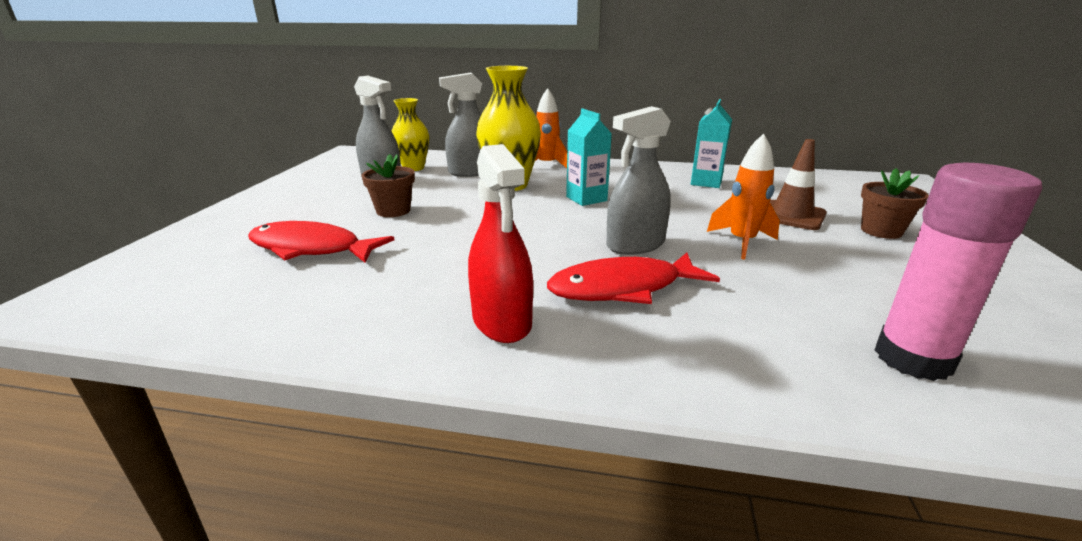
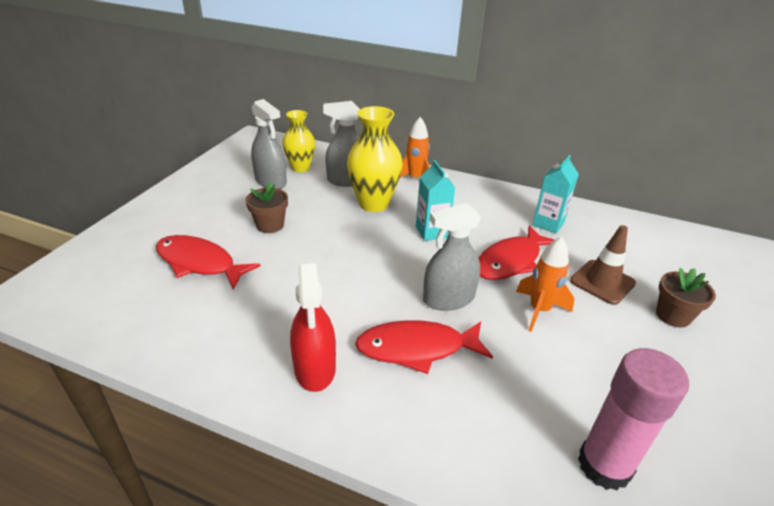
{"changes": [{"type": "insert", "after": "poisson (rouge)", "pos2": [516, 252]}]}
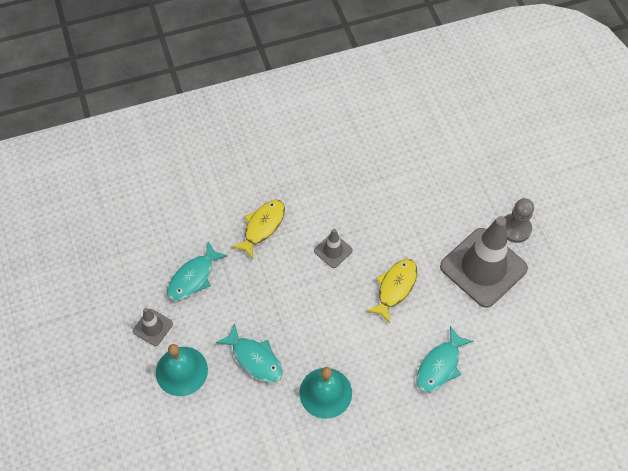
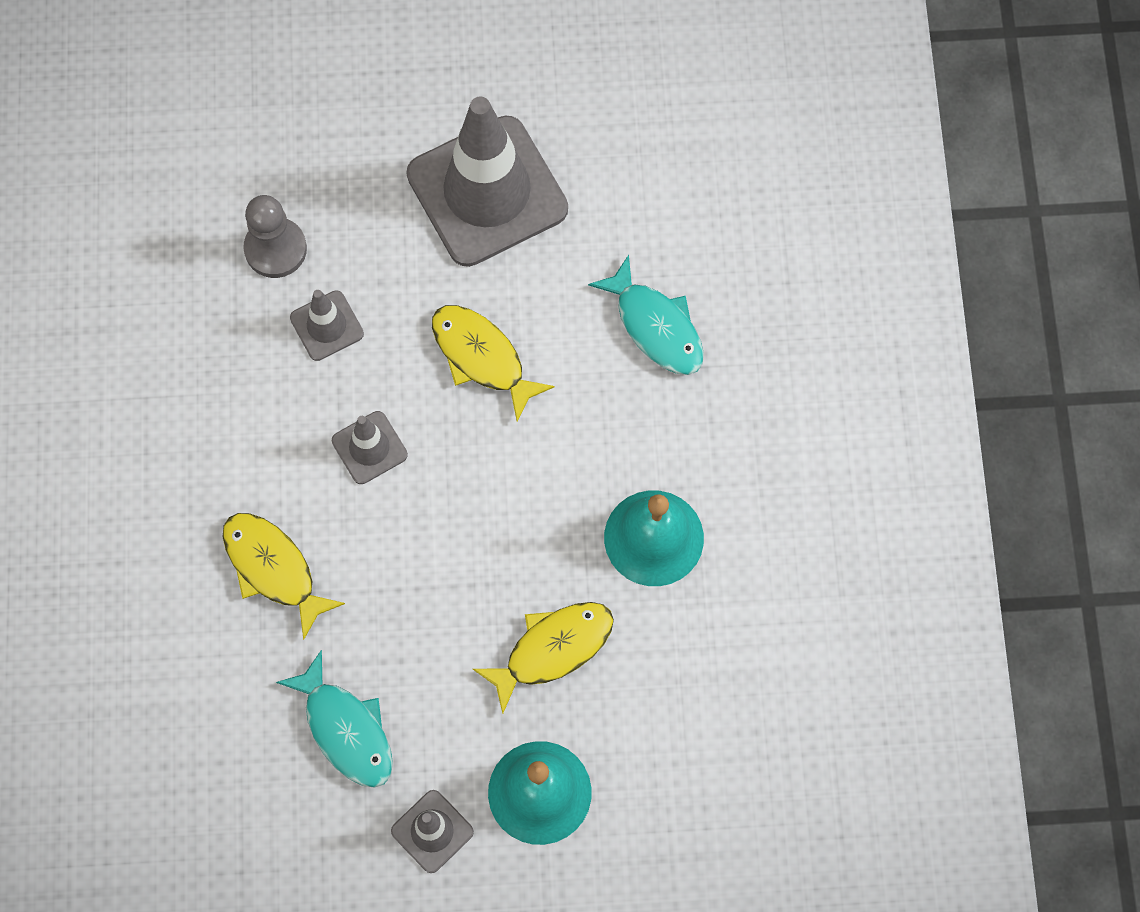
{"changes": [{"type": "move", "before": "pion (gris)", "pos1": [519, 220], "pos2": [275, 236]}, {"type": "recolor", "before": "poisson (turquoise)", "after": "poisson (jaune)", "pos1": [249, 353], "pos2": [543, 658]}, {"type": "insert", "after": "cône de chantier (gris)", "pos2": [327, 325]}]}
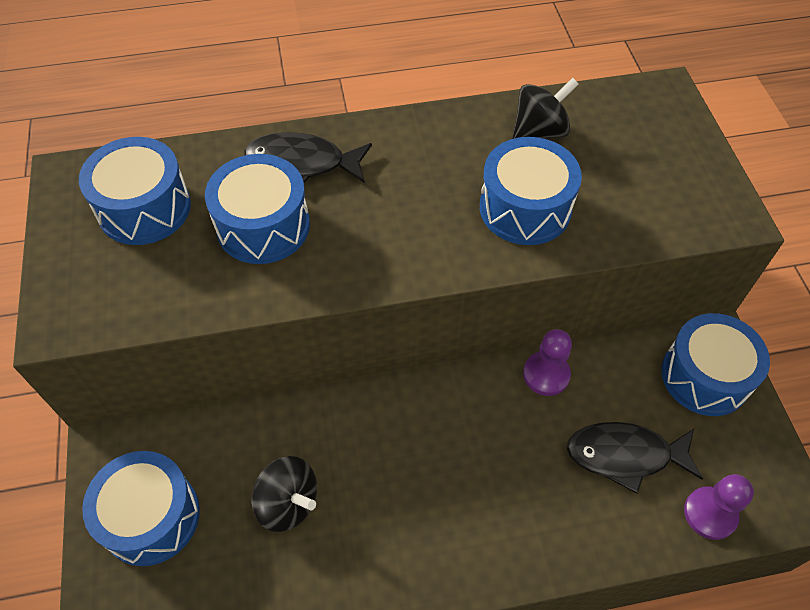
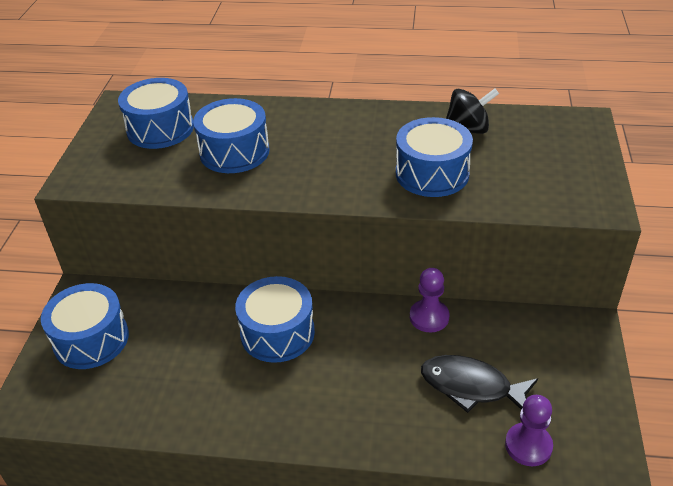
{"changes": [{"type": "delete", "before": "poisson (noir)", "pos1": [308, 157]}, {"type": "move", "before": "tambour (bleu)", "pos1": [715, 364], "pos2": [275, 319]}, {"type": "delete", "before": "toupie (noir)", "pos1": [284, 494]}]}
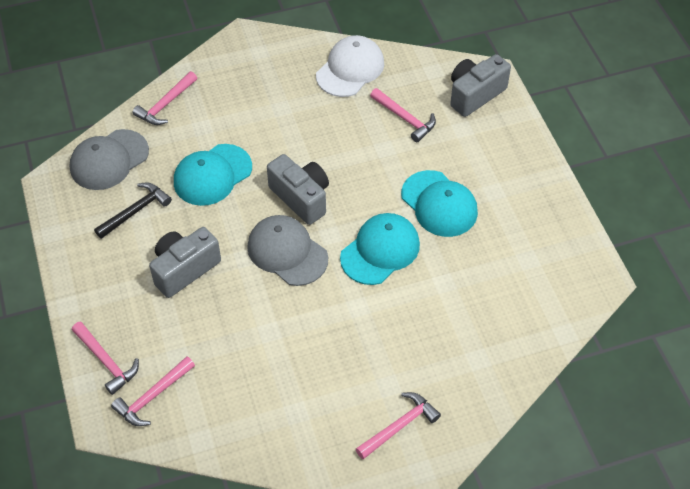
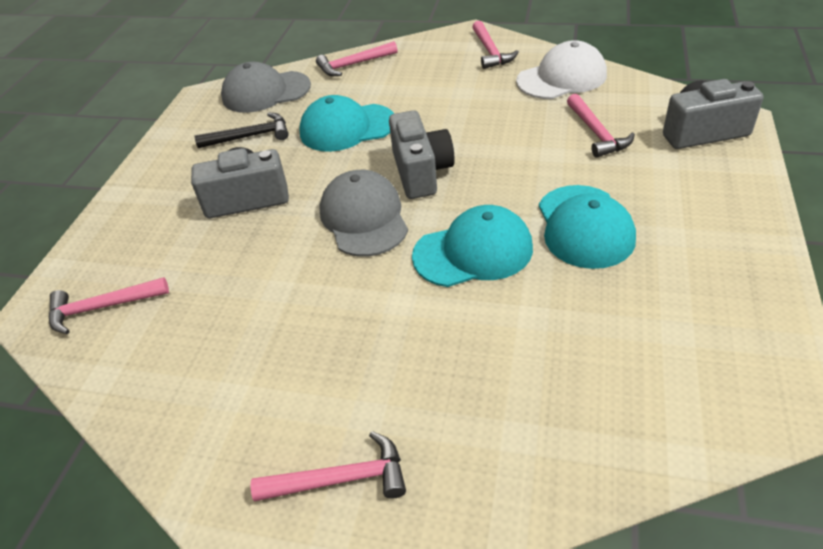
{"changes": [{"type": "move", "before": "marteau (rose)", "pos1": [105, 358], "pos2": [496, 44]}]}
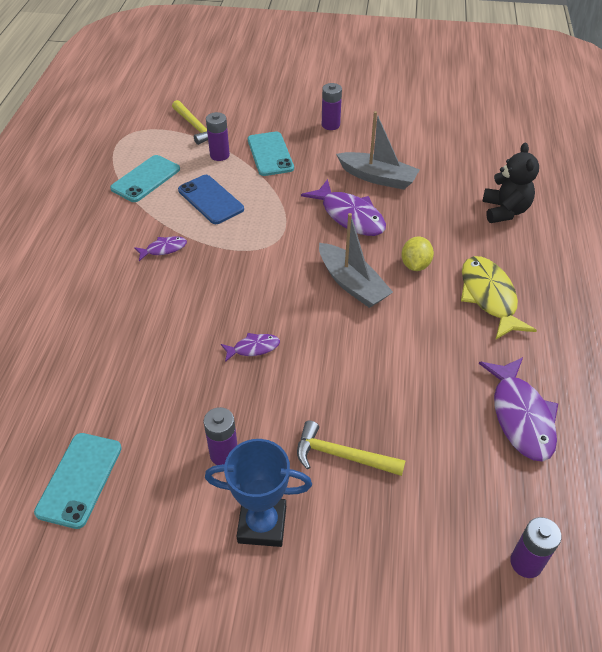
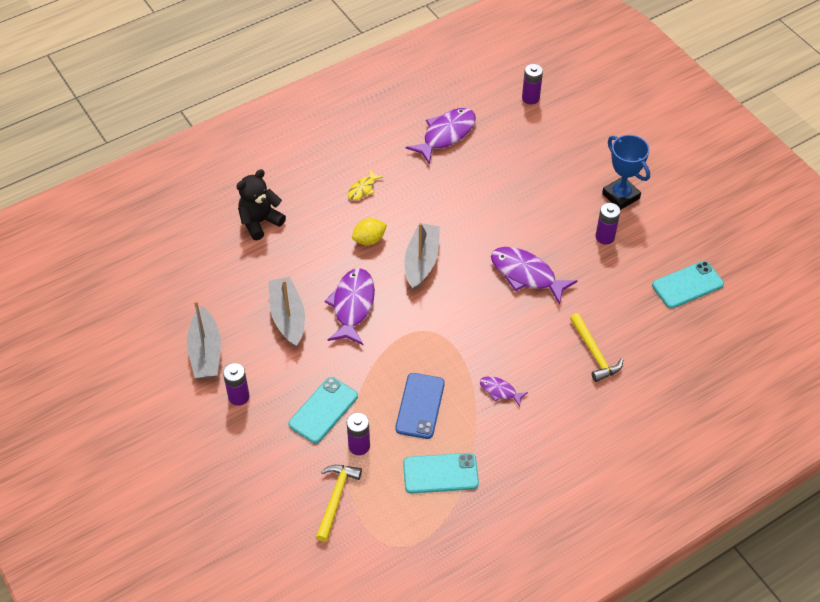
{"changes": [{"type": "resize", "before": "poisson (jaune)", "pos1": [499, 298], "pos2": [365, 185], "scale": 0.51}, {"type": "resize", "before": "poisson (violet)", "pos1": [250, 347], "pos2": [534, 276], "scale": 1.96}, {"type": "move", "before": "marteau (jaune)", "pos1": [351, 448], "pos2": [596, 347]}, {"type": "insert", "after": "bateau (gris)", "pos2": [204, 339]}]}
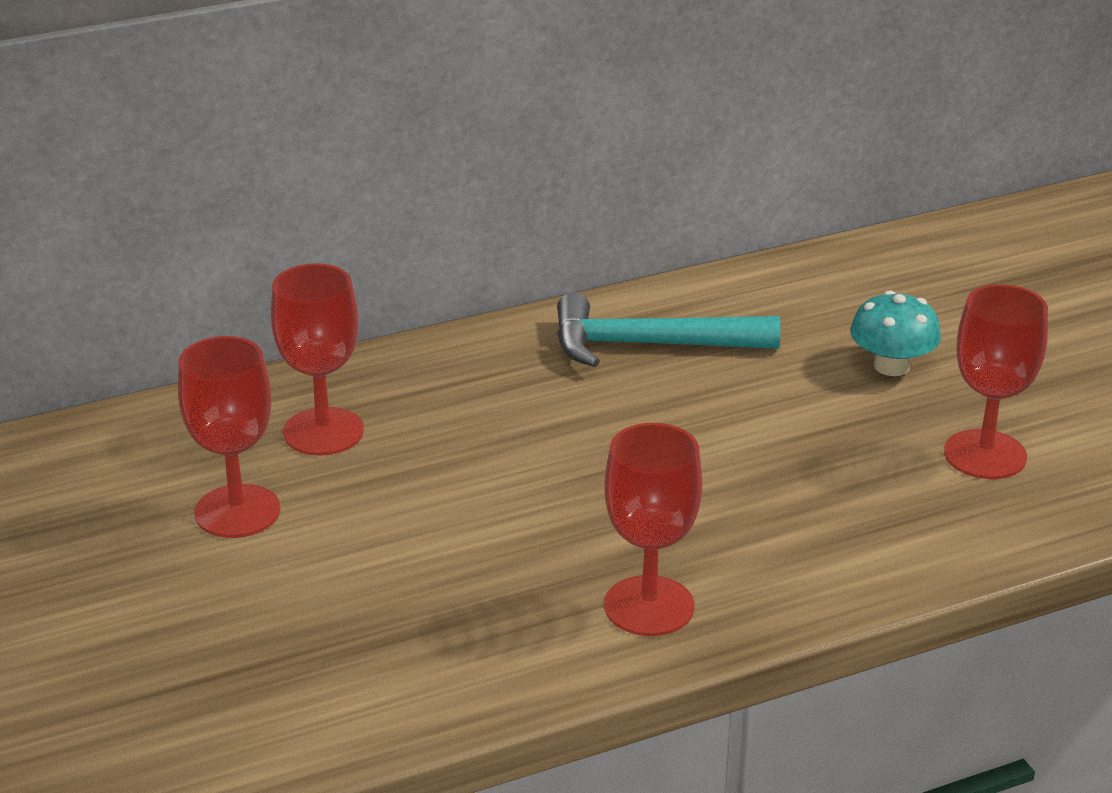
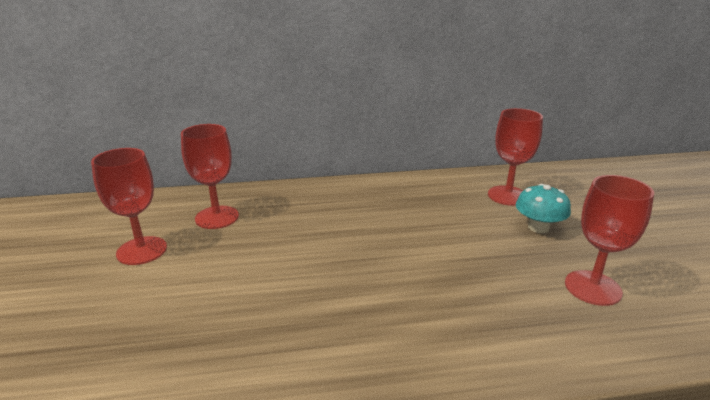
{"changes": [{"type": "delete", "before": "marteau (turquoise)", "pos1": [668, 329]}, {"type": "move", "before": "verre à pied (rouge)", "pos1": [653, 529], "pos2": [515, 157]}]}
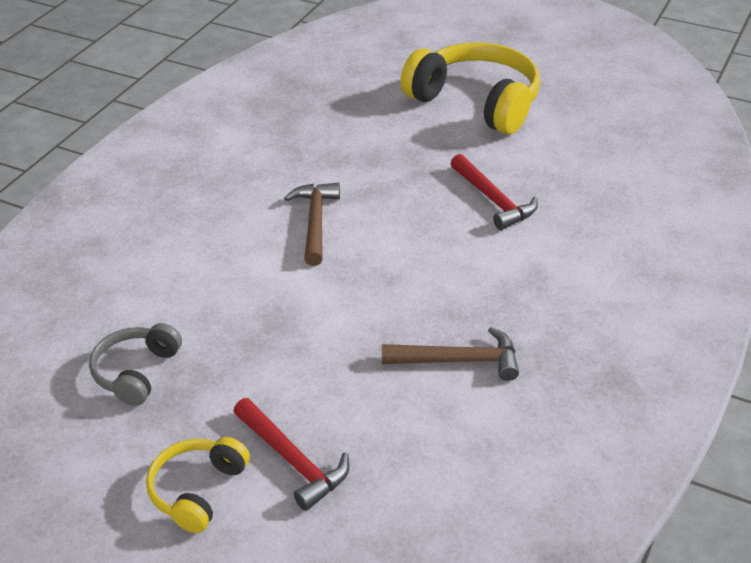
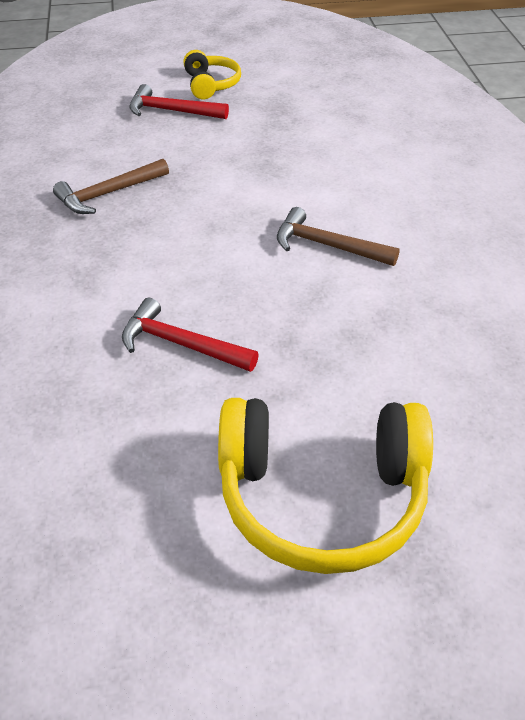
{"changes": [{"type": "rotate", "before": "marteau (marron)", "pos1": [312, 224], "pos2": [338, 236], "turn": 150}, {"type": "delete", "before": "casque audio (gris)", "pos1": [135, 364]}]}
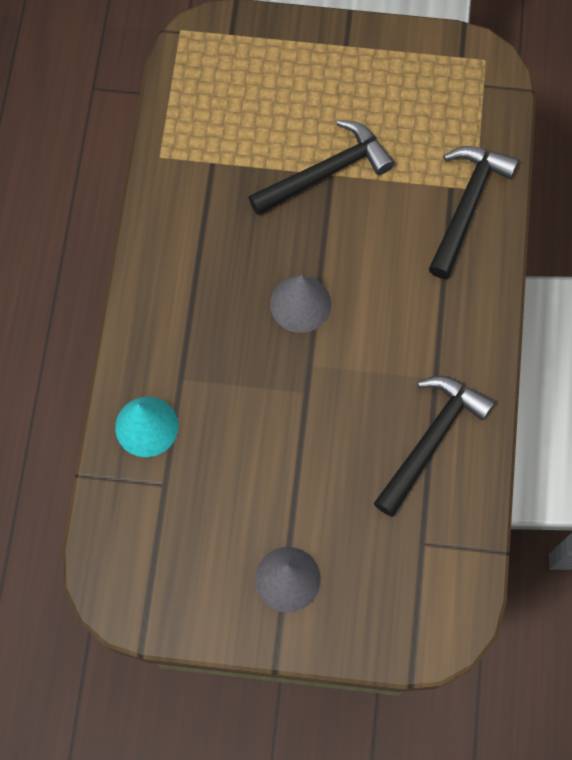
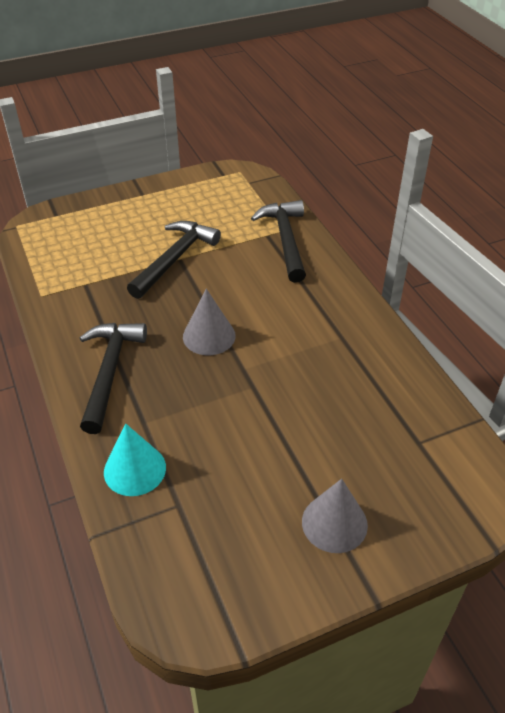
{"changes": [{"type": "move", "before": "marteau (noir)", "pos1": [434, 446], "pos2": [113, 378]}]}
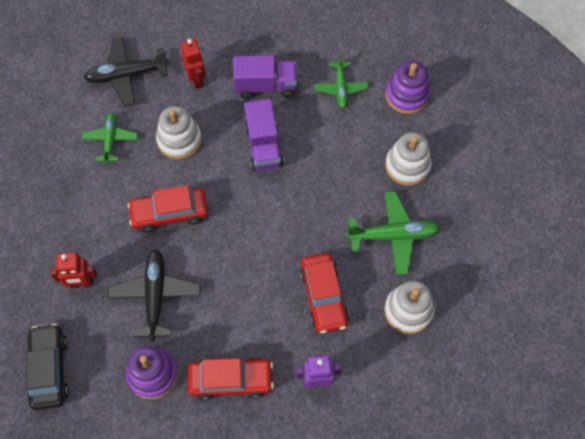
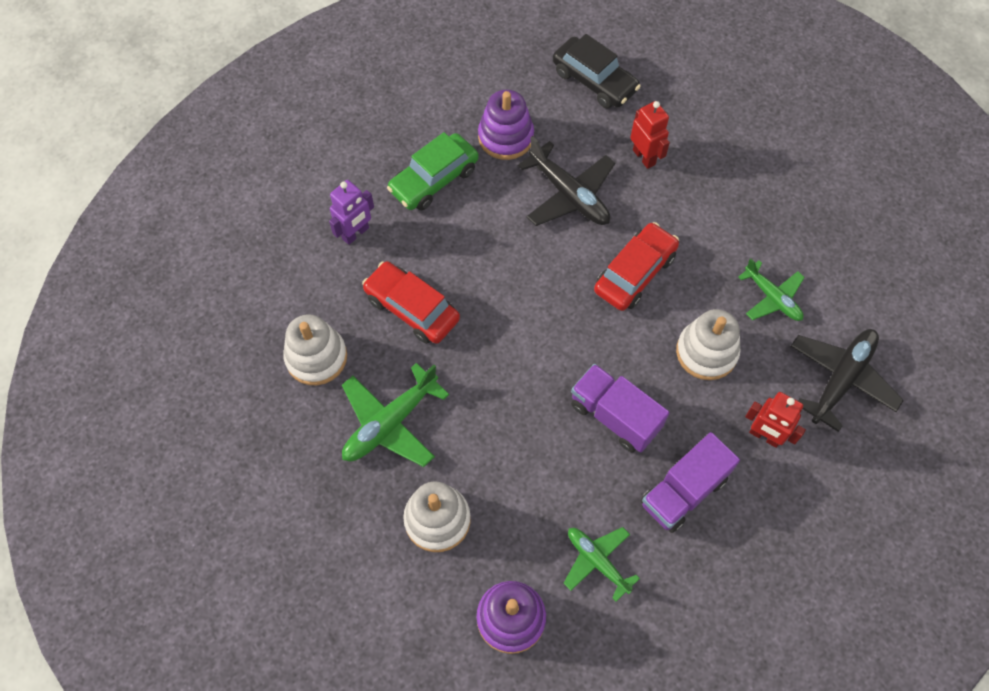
{"changes": [{"type": "rotate", "before": "robot (rouge)", "pos1": [73, 270], "pos2": [650, 135], "turn": 105}, {"type": "recolor", "before": "voiture (rouge)", "after": "voiture (vert)", "pos1": [231, 379], "pos2": [433, 171]}]}
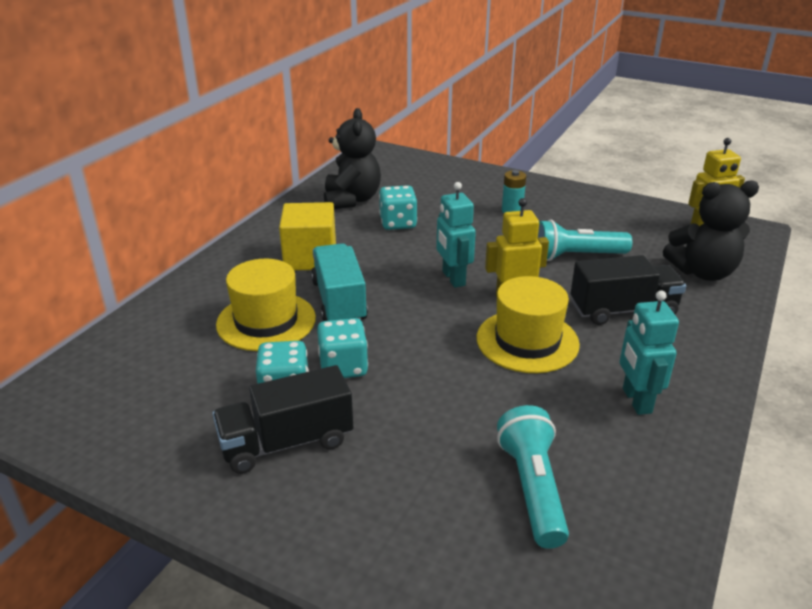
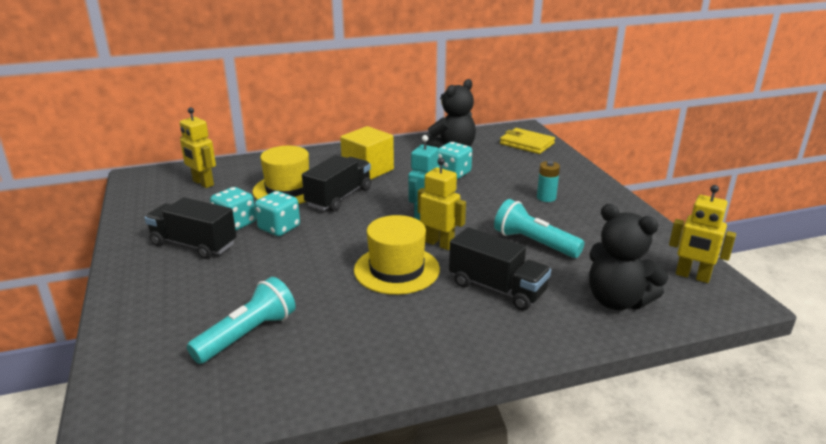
{"changes": [{"type": "recolor", "before": "camion (turquoise)", "after": "camion (noir)", "pos1": [339, 282], "pos2": [336, 183]}, {"type": "delete", "before": "robot (turquoise)", "pos1": [649, 352]}, {"type": "insert", "after": "robot (jaune)", "pos2": [198, 147]}, {"type": "insert", "after": "portefeuille (jaune)", "pos2": [527, 141]}]}
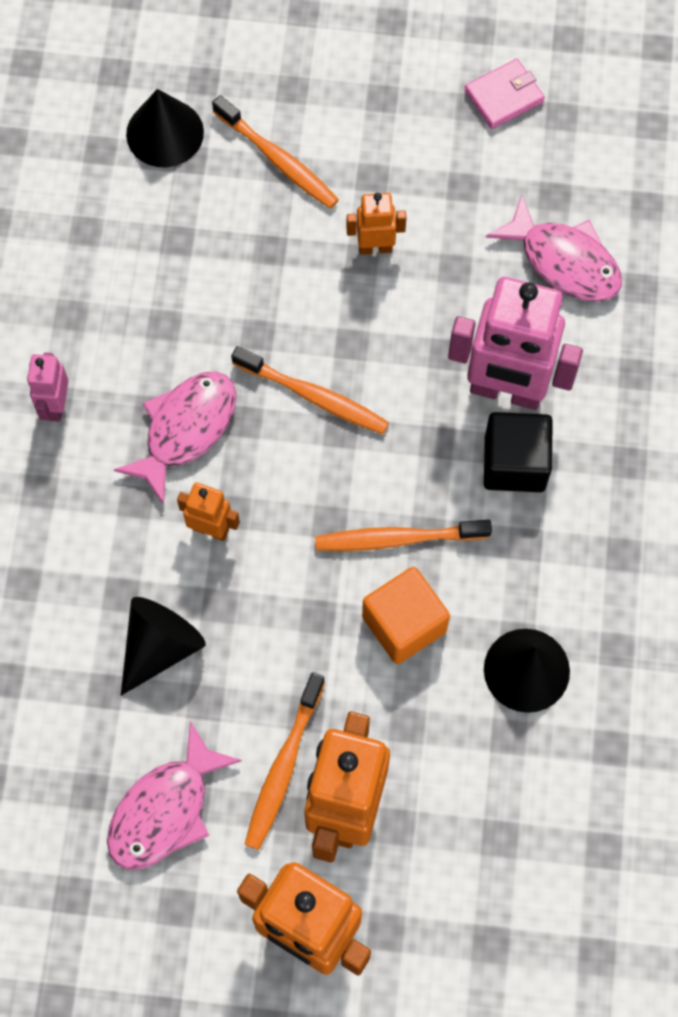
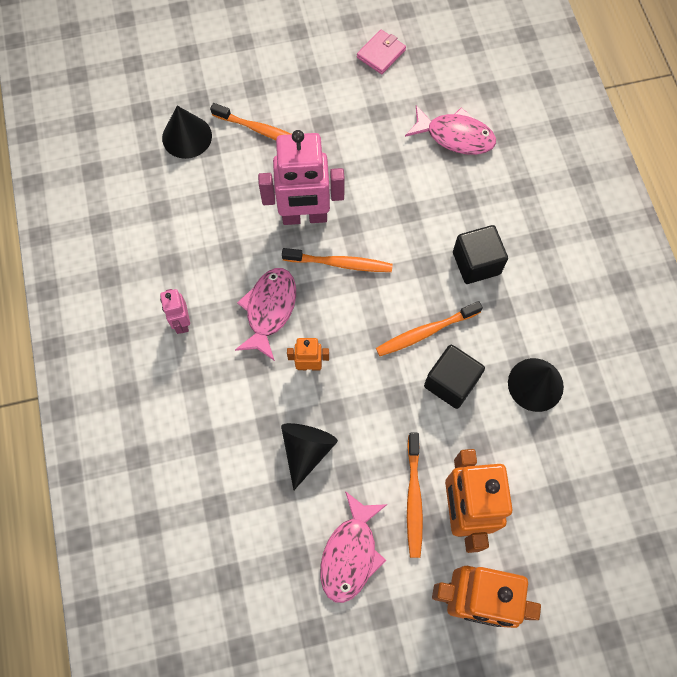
{"changes": [{"type": "delete", "before": "robot (orange)", "pos1": [376, 224]}, {"type": "move", "before": "robot (rose)", "pos1": [515, 343], "pos2": [301, 177]}, {"type": "recolor", "before": "cube (orange)", "after": "cube (noir)", "pos1": [406, 615], "pos2": [454, 377]}]}
